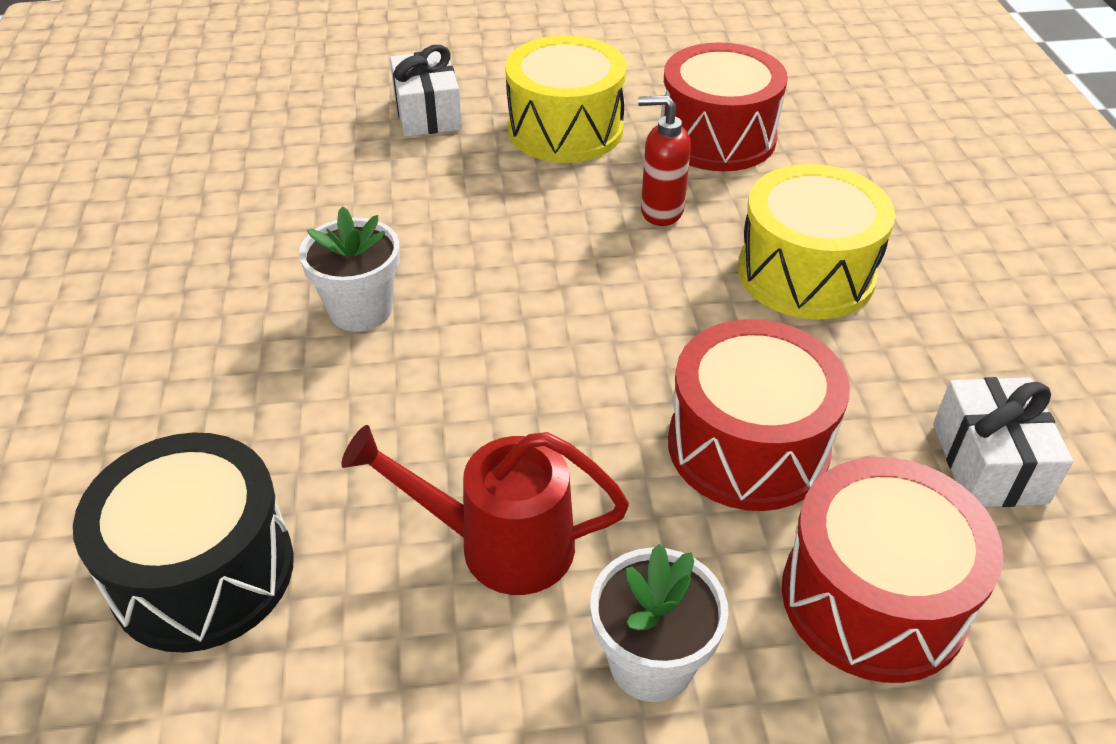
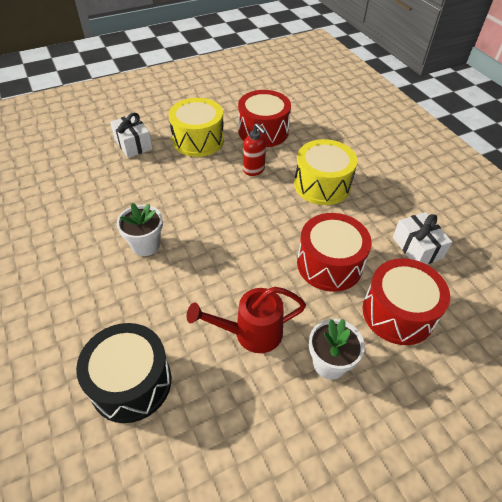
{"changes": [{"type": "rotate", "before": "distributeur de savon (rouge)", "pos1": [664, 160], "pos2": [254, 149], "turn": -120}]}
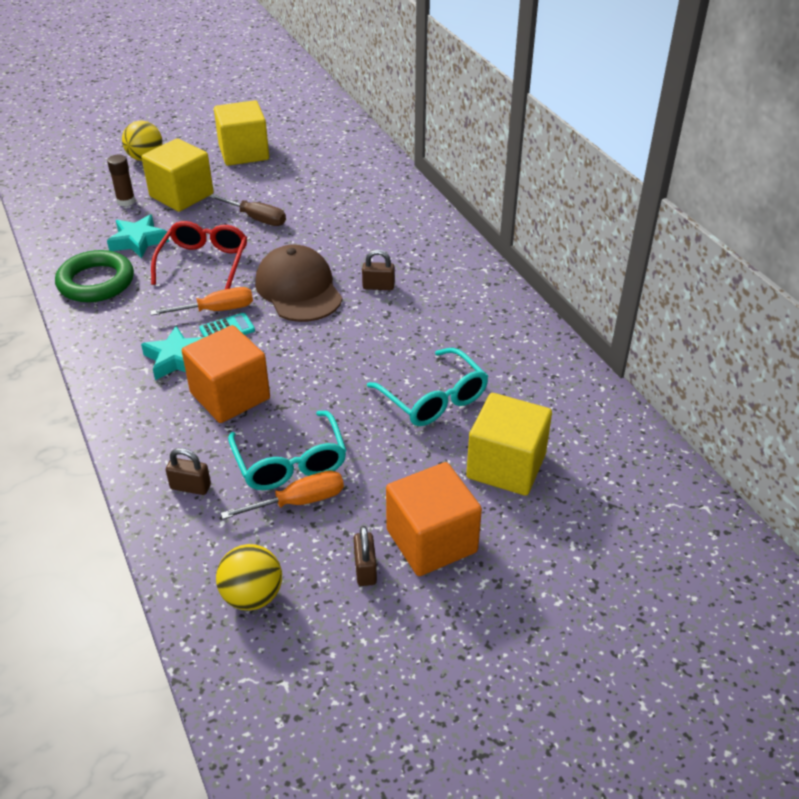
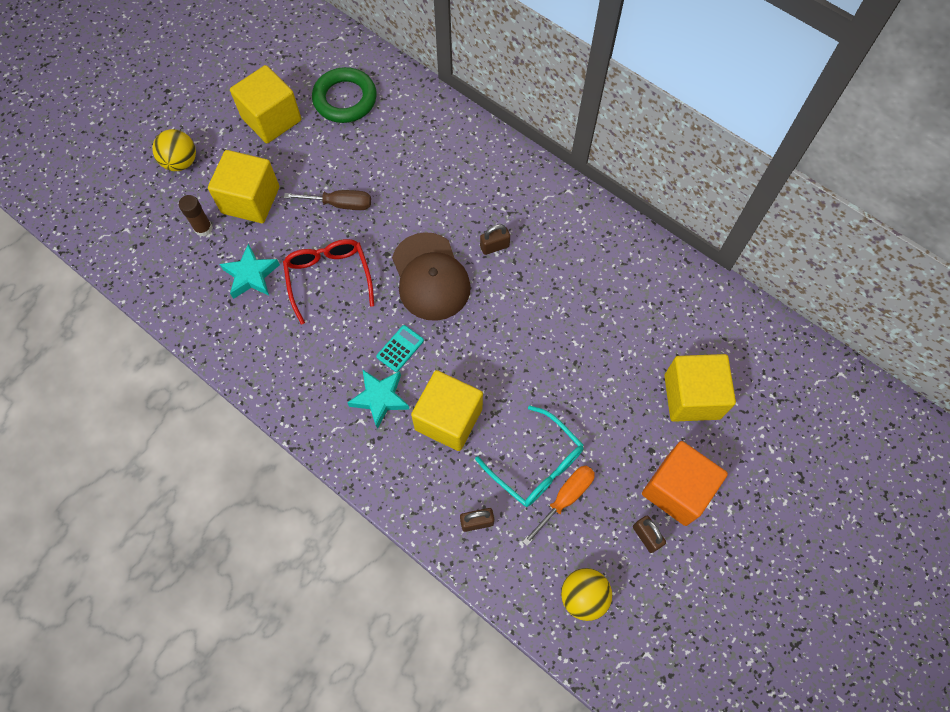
{"changes": [{"type": "rotate", "before": "casquette (marron)", "pos1": [299, 283], "pos2": [431, 276], "turn": -150}, {"type": "move", "before": "anneau (vert)", "pos1": [94, 276], "pos2": [344, 95]}, {"type": "delete", "before": "tournevis (orange)", "pos1": [201, 301]}, {"type": "recolor", "before": "cube (orange)", "after": "cube (jaune)", "pos1": [226, 374], "pos2": [447, 410]}, {"type": "delete", "before": "lunettes (turquoise)", "pos1": [427, 387]}]}
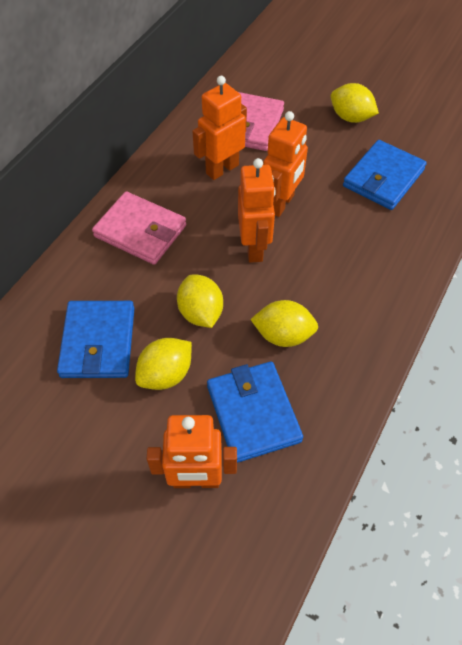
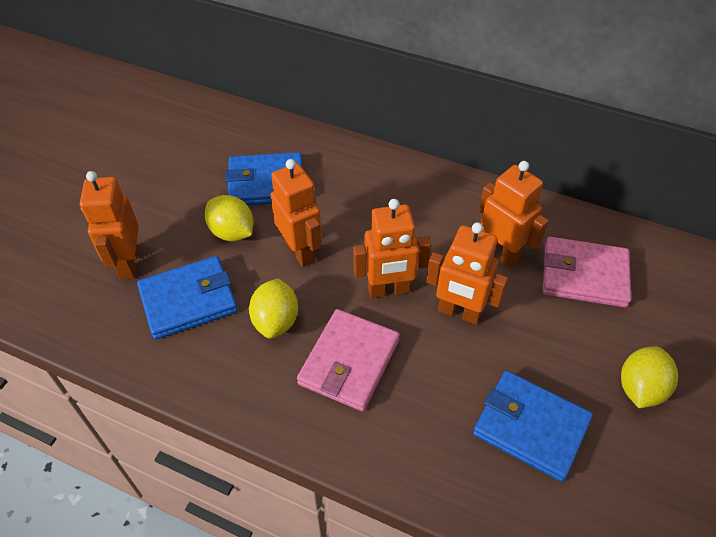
{"changes": [{"type": "move", "before": "portefeuille (rose)", "pos1": [139, 228], "pos2": [348, 360]}, {"type": "replace", "before": "citron (jaune)", "after": "robot (orange)", "pos1": [200, 301], "pos2": [296, 213]}]}
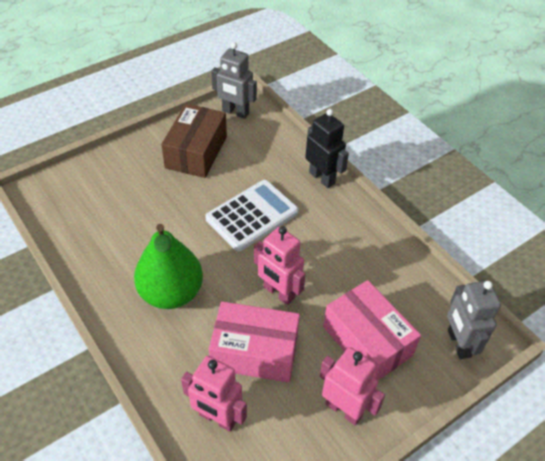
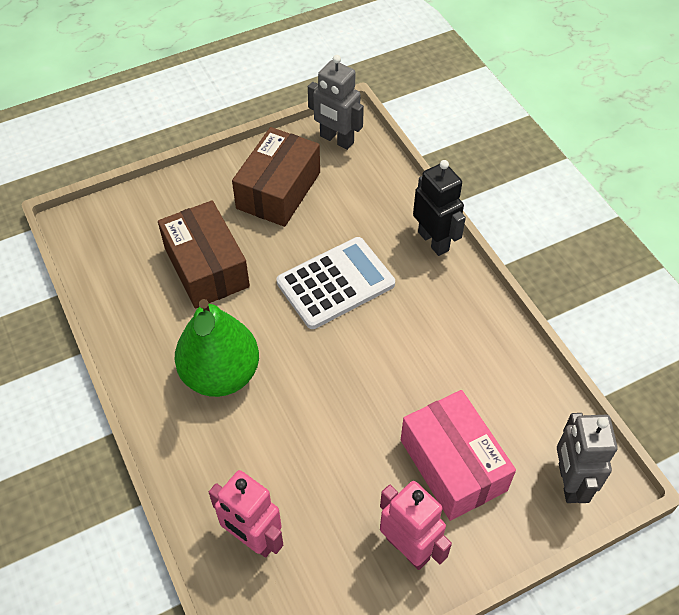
{"changes": [{"type": "delete", "before": "robot (rose)", "pos1": [279, 265]}, {"type": "delete", "before": "boîte (rose)", "pos1": [254, 342]}, {"type": "insert", "after": "boîte (marron)", "pos2": [204, 254]}]}
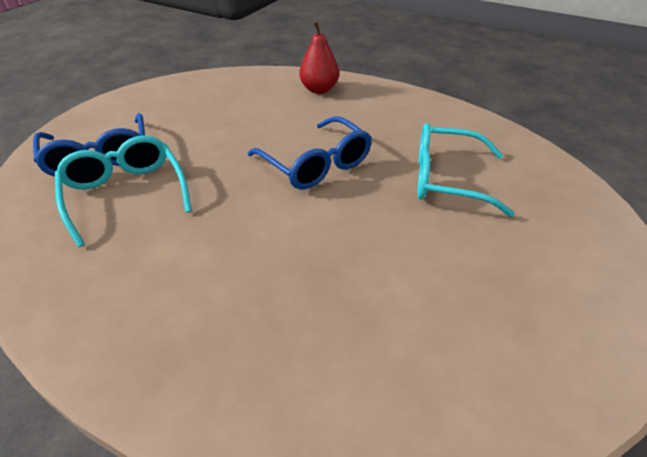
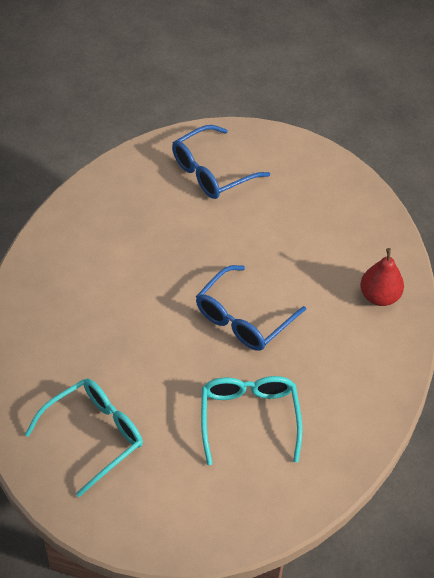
{"changes": [{"type": "move", "before": "lunettes (turquoise)", "pos1": [123, 191], "pos2": [84, 437]}]}
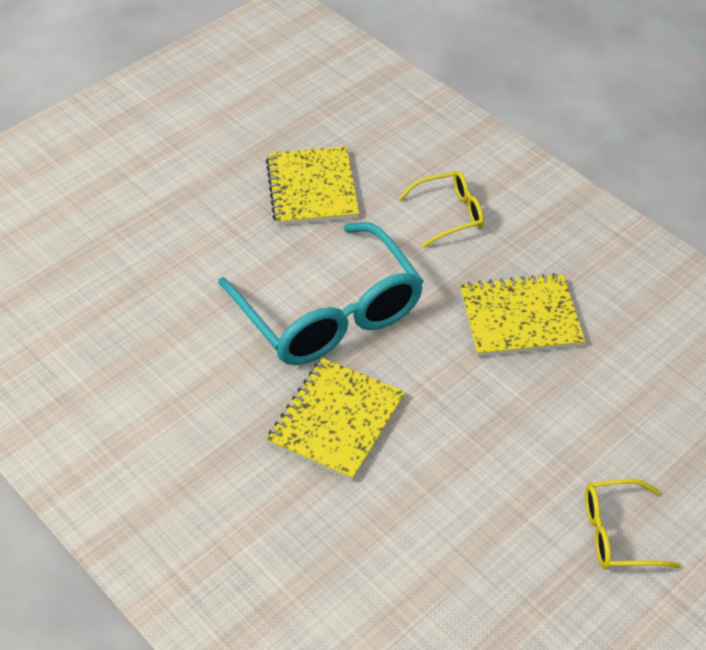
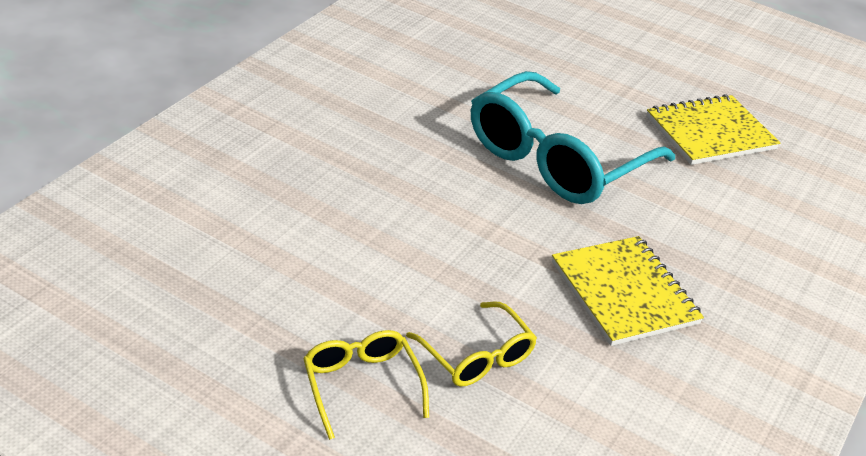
{"changes": [{"type": "move", "before": "lunettes (jaune)", "pos1": [441, 209], "pos2": [471, 344]}, {"type": "delete", "before": "carnet (jaune)", "pos1": [336, 419]}]}
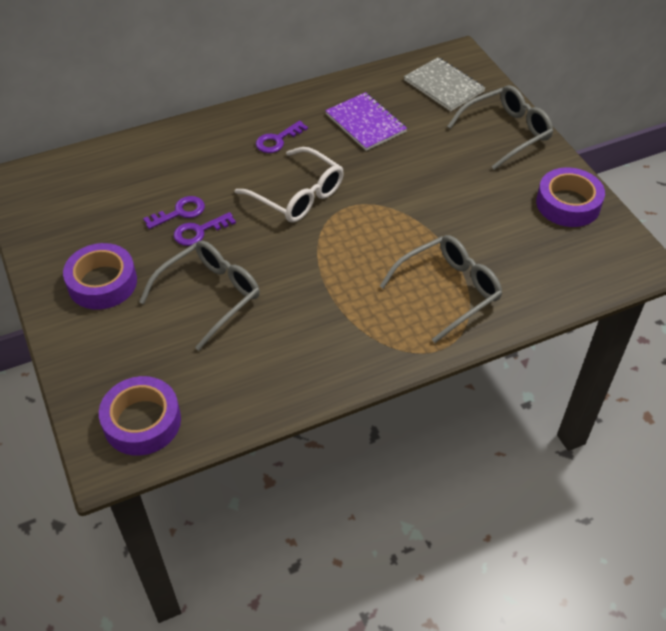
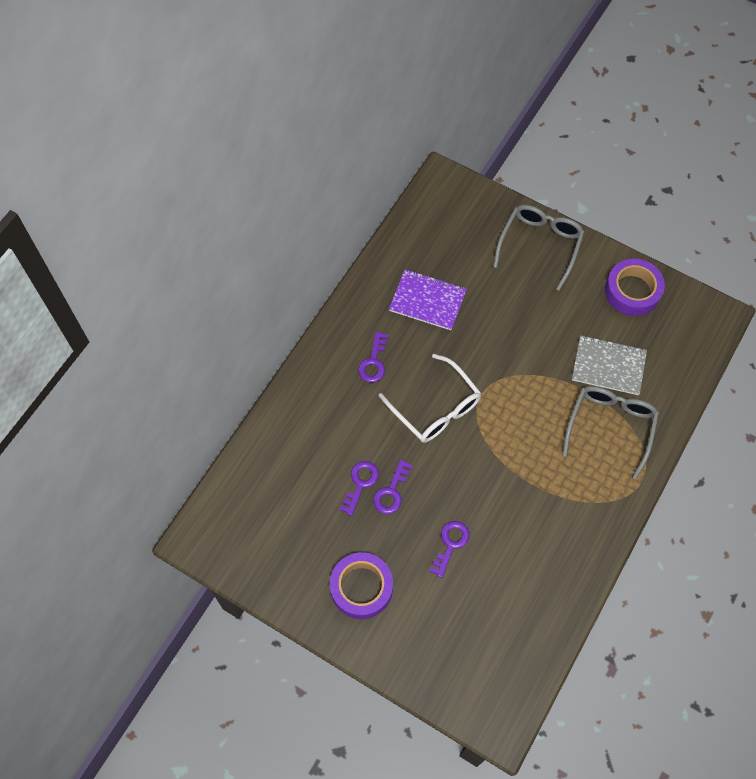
{"changes": [{"type": "move", "before": "carnet (gris)", "pos1": [444, 84], "pos2": [609, 365]}, {"type": "rotate", "before": "lunettes (blanc)", "pos1": [289, 185], "pos2": [430, 398], "turn": 45}, {"type": "replace", "before": "lunettes (gris)", "after": "clé (violet)", "pos1": [199, 295], "pos2": [449, 549]}, {"type": "delete", "before": "ruban adhésif (violet)", "pos1": [140, 416]}]}
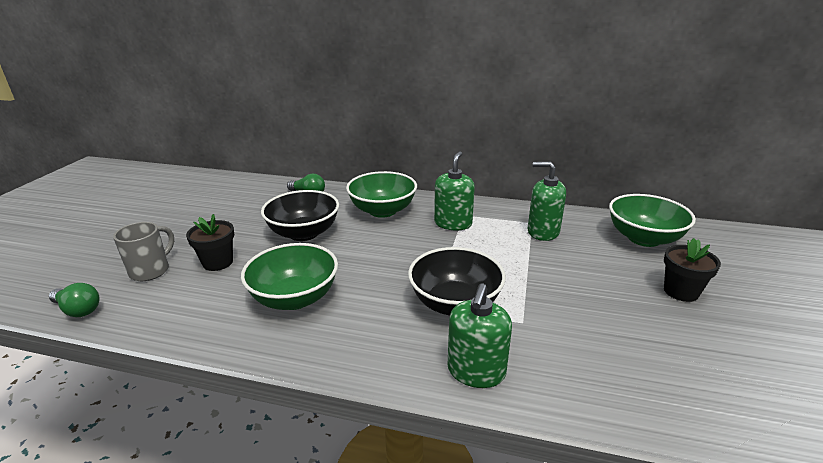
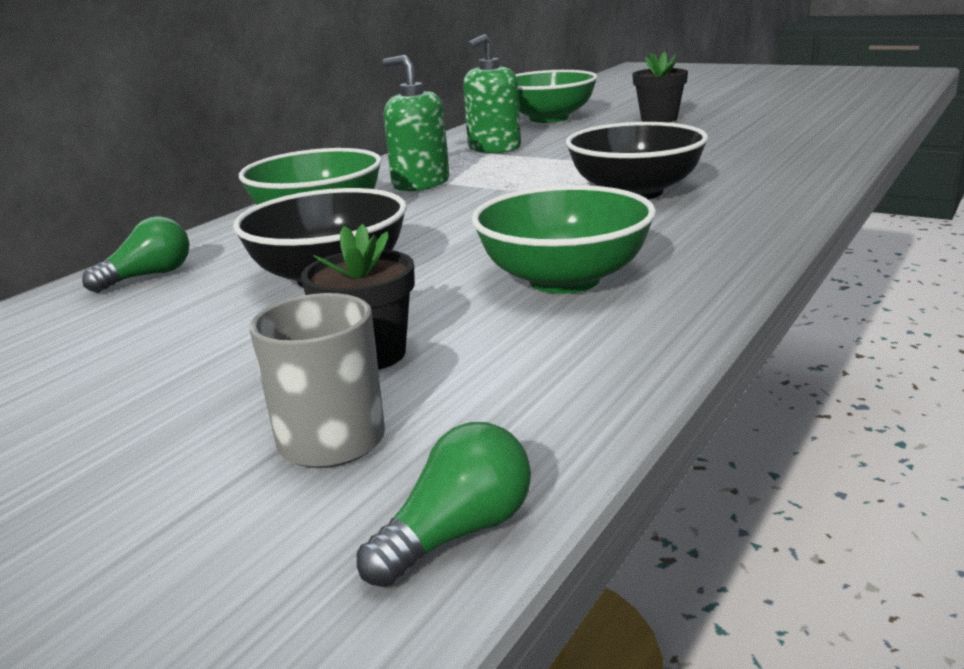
{"changes": [{"type": "delete", "before": "distributeur de savon (vert)", "pos1": [480, 335]}]}
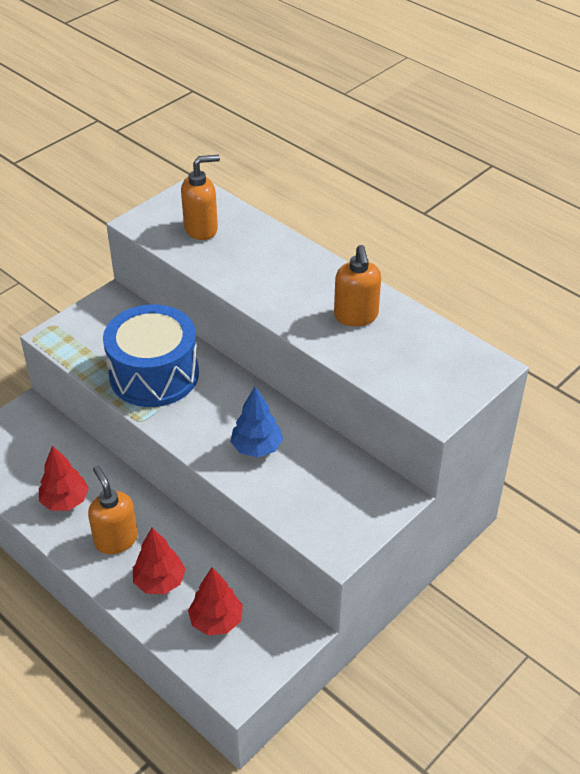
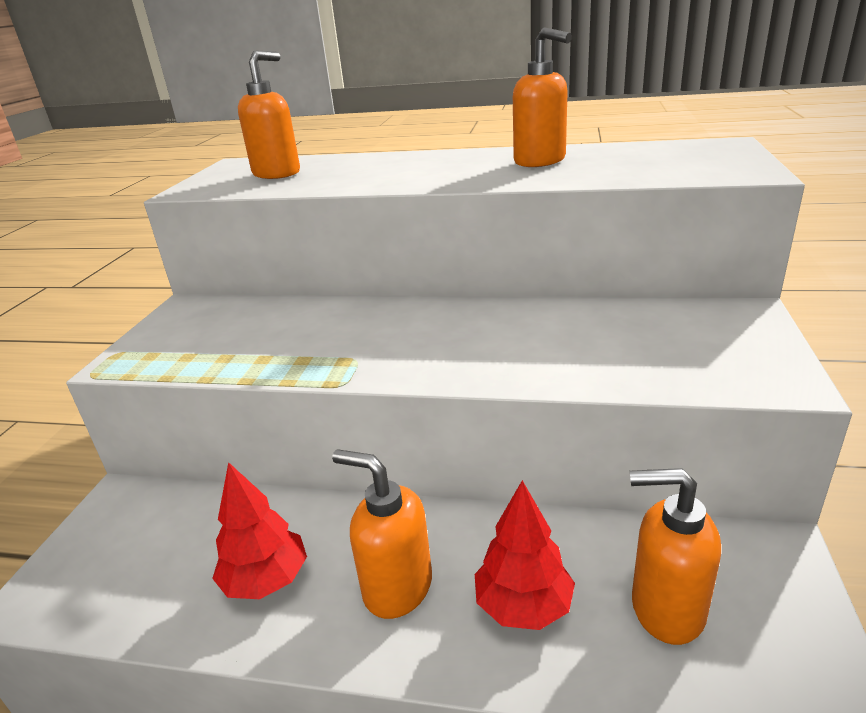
{"changes": [{"type": "delete", "before": "tambour (bleu)", "pos1": [151, 355]}, {"type": "delete", "before": "arbre (bleu)", "pos1": [256, 421]}, {"type": "replace", "before": "arbre (rouge)", "after": "distributeur de savon (orange)", "pos1": [215, 601], "pos2": [675, 556]}]}
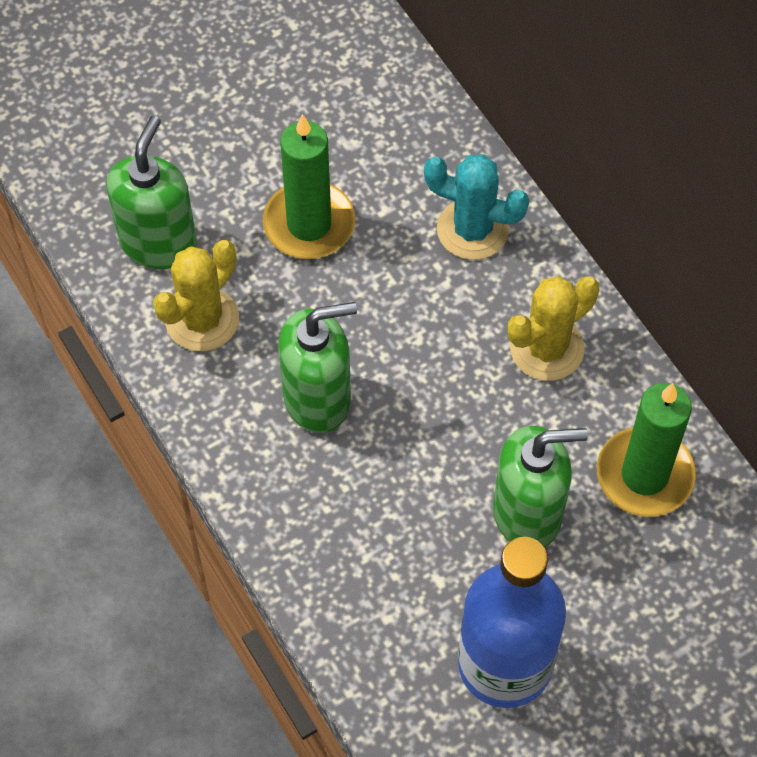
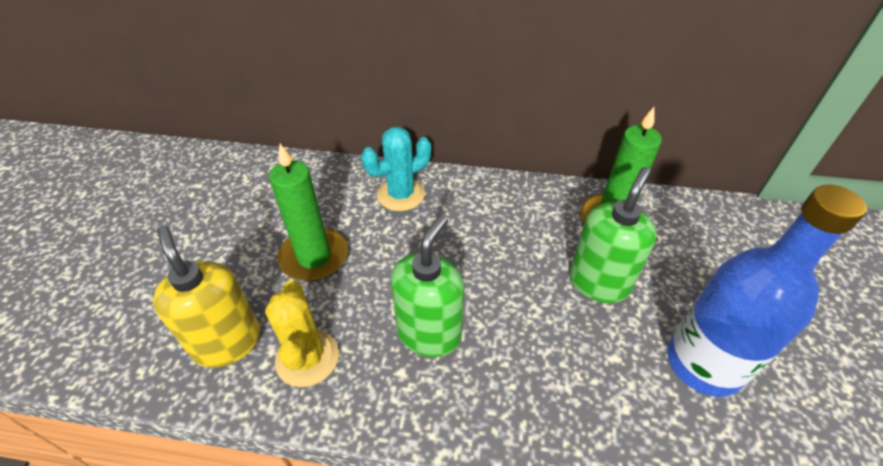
{"changes": [{"type": "recolor", "before": "distributeur de savon (vert)", "after": "distributeur de savon (jaune)", "pos1": [151, 192], "pos2": [206, 296]}, {"type": "delete", "before": "cactus (jaune)", "pos1": [553, 328]}]}
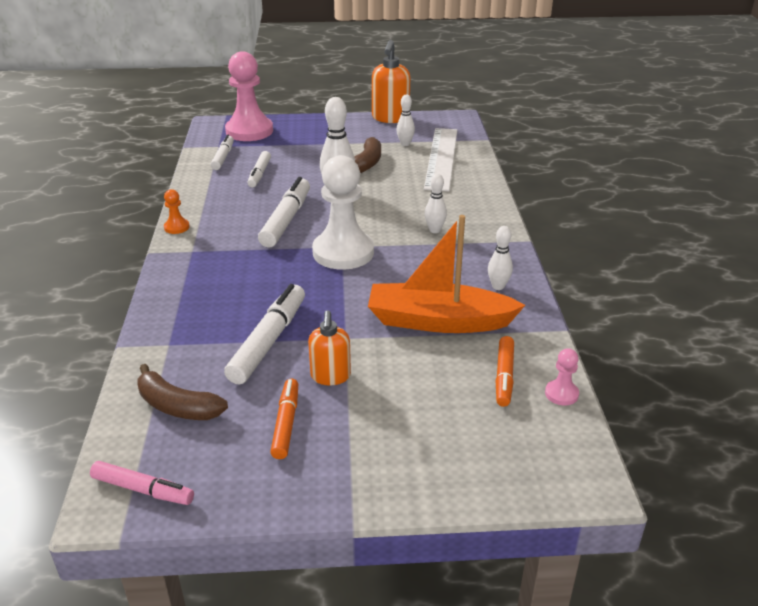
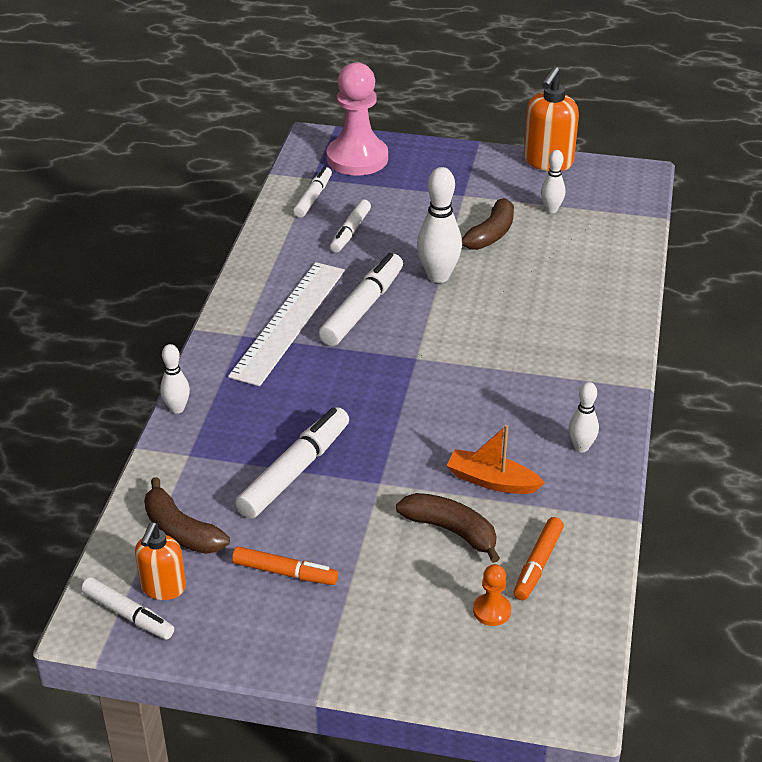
{"changes": [{"type": "move", "before": "règle (blanc)", "pos1": [440, 159], "pos2": [286, 324]}, {"type": "delete", "before": "pion (blanc)", "pos1": [343, 212]}, {"type": "move", "before": "quille (blanc)", "pos1": [436, 203], "pos2": [175, 379]}, {"type": "move", "before": "pion (orange)", "pos1": [177, 211], "pos2": [492, 595]}, {"type": "resize", "before": "bateau (orange)", "pos1": [446, 274], "pos2": [495, 459], "scale": 0.55}, {"type": "move", "before": "distributeur de savon (orange)", "pos1": [329, 347], "pos2": [160, 561]}, {"type": "delete", "before": "pion (rose)", "pos1": [562, 377]}, {"type": "rotate", "before": "feutre (orange)", "pos1": [284, 418], "pos2": [285, 565], "turn": 90}, {"type": "recolor", "before": "feutre (rose)", "after": "feutre (blanc)", "pos1": [142, 483], "pos2": [127, 608]}, {"type": "insert", "after": "banane (marron)", "pos2": [448, 528]}]}
